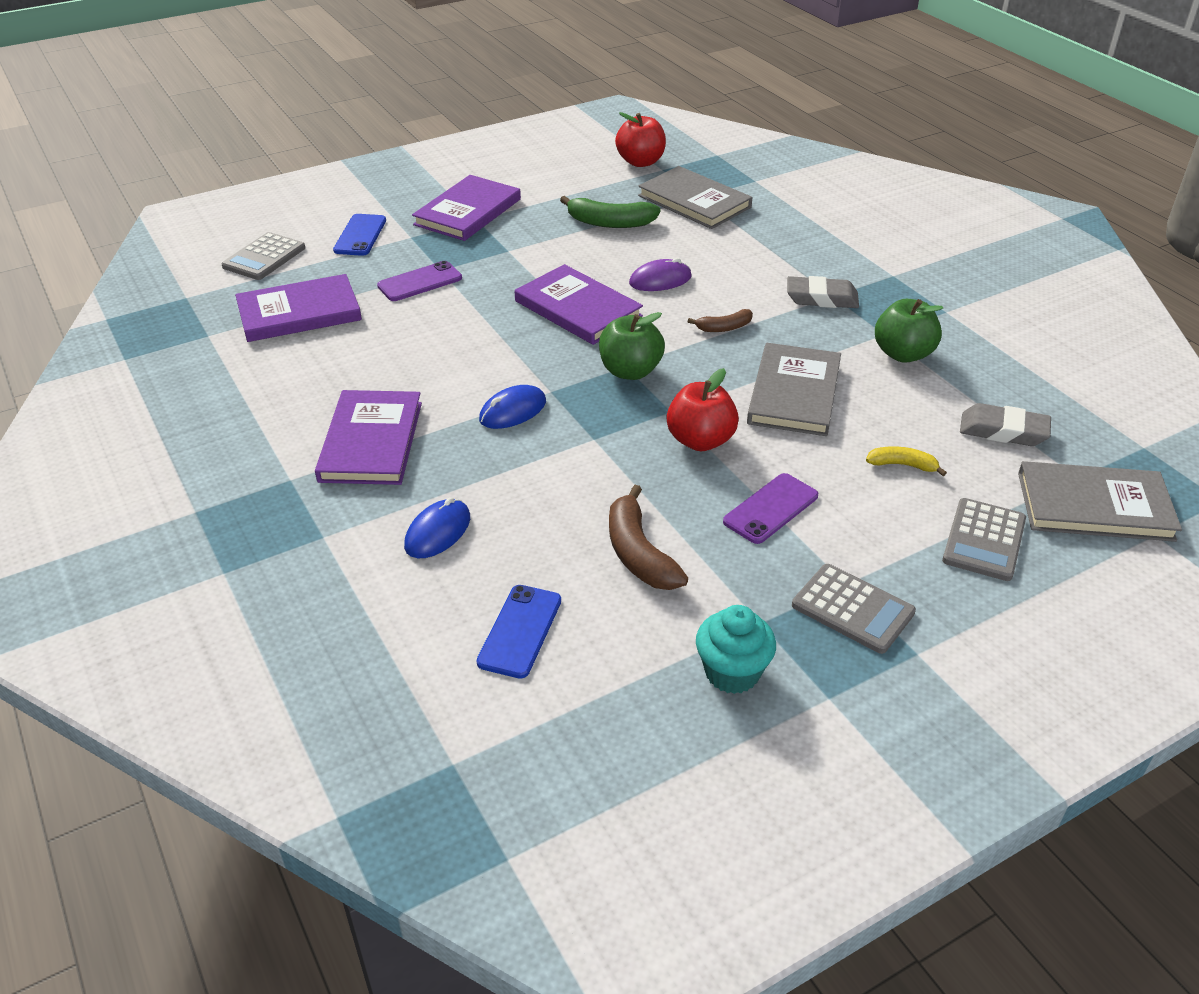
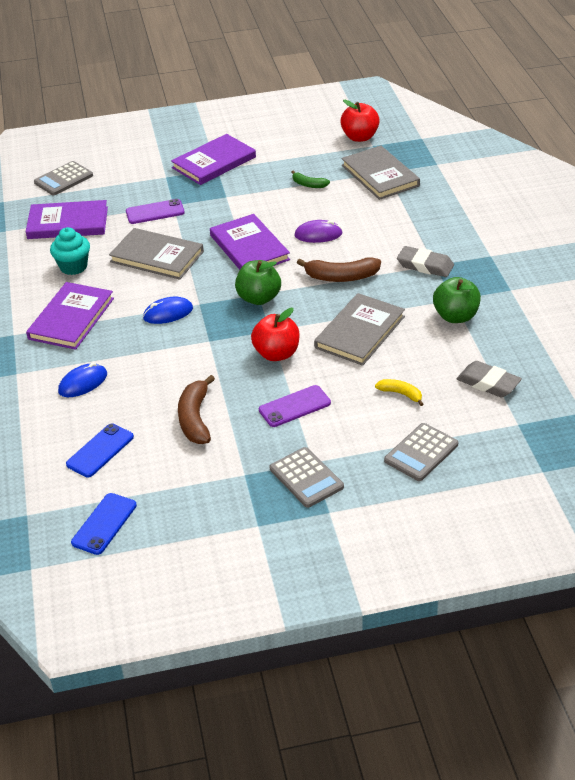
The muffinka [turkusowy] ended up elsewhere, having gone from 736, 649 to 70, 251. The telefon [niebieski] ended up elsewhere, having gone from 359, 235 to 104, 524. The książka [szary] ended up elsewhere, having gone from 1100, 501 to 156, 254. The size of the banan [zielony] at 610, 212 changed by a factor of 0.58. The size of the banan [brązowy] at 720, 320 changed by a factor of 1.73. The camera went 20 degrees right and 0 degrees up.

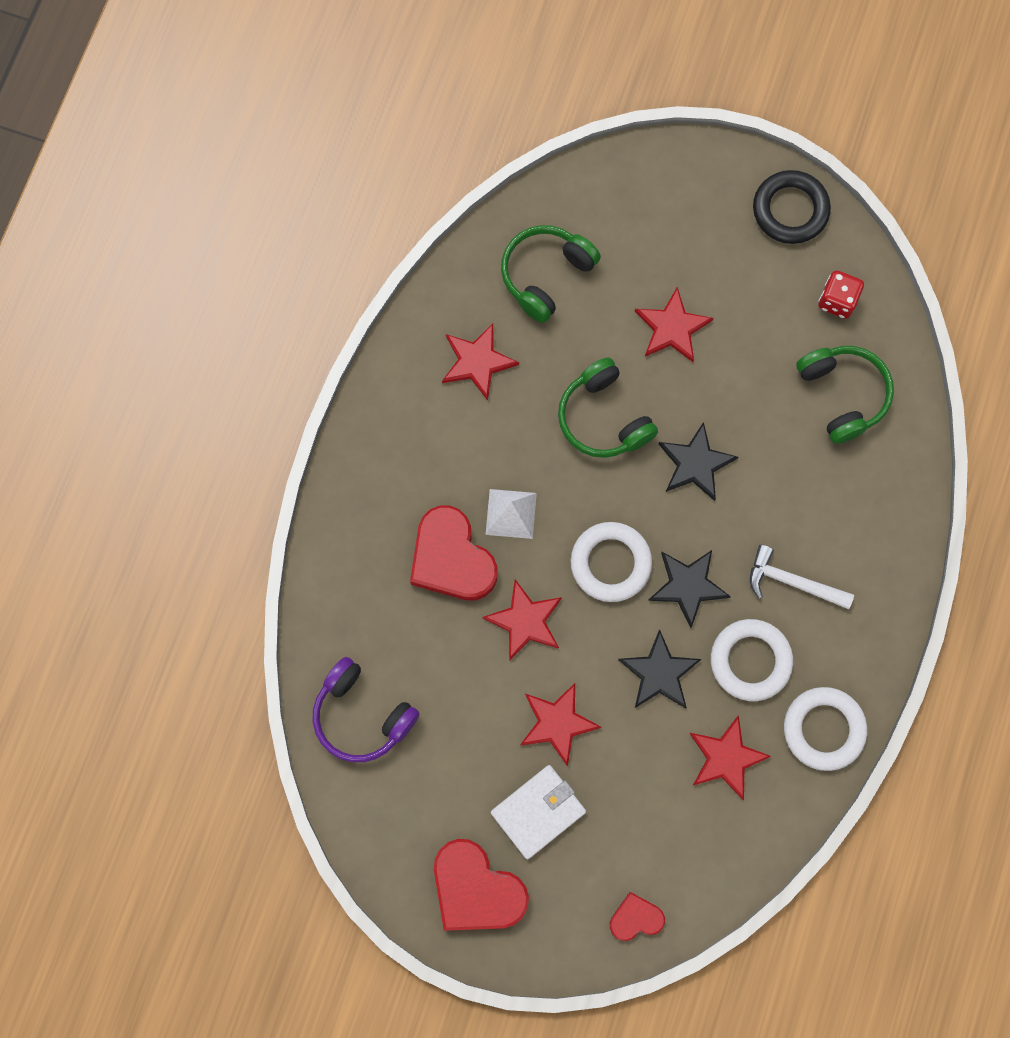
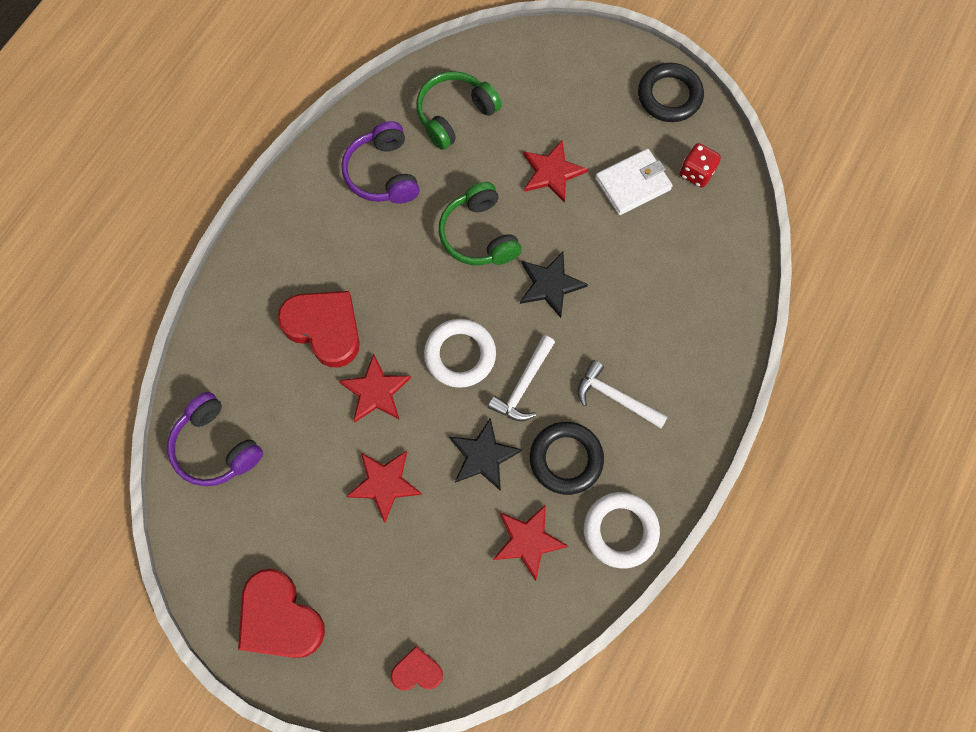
The serce [czerwony] at 453, 553 ended up facing another way, 150 degrees clockwise from before. Where the gwiazda [czerwony] stood at 480, 362, the słuchawki [fioletowy] came to stand at 381, 162. Where the gwiazda [czarny] stood at 689, 589, the młotek [biały] came to stand at 521, 378. What was the pierścień [biały] at 752, 660 turned into the pierścień [czarny] at 567, 458. The portfel [biały] ended up elsewhere, having gone from 538, 812 to 633, 181. The second view lost the piramida [biały] at 511, 514. The second view lost the słuchawki [zielony] at 845, 395. The camera went 10 degrees right and 5 degrees down.

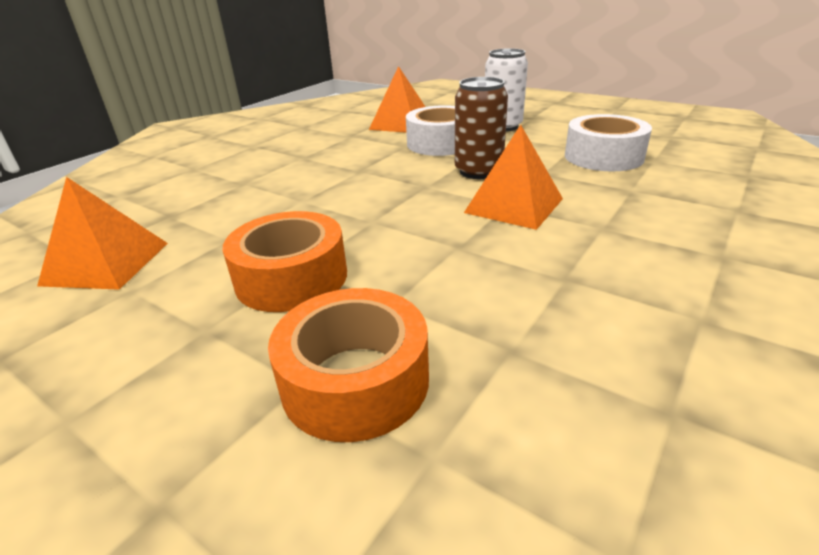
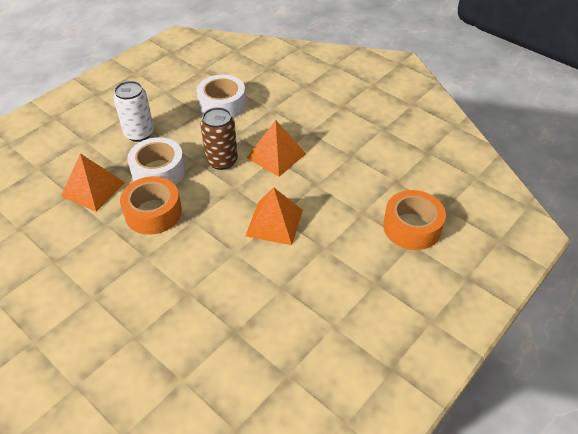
The taśma klejąca [pomarańczowy] ended up elsewhere, having gone from 285, 261 to 151, 205. The piramida [pomarańczowy] ended up elsewhere, having gone from 102, 233 to 274, 216. The camera went 85 degrees left and 15 degrees up.

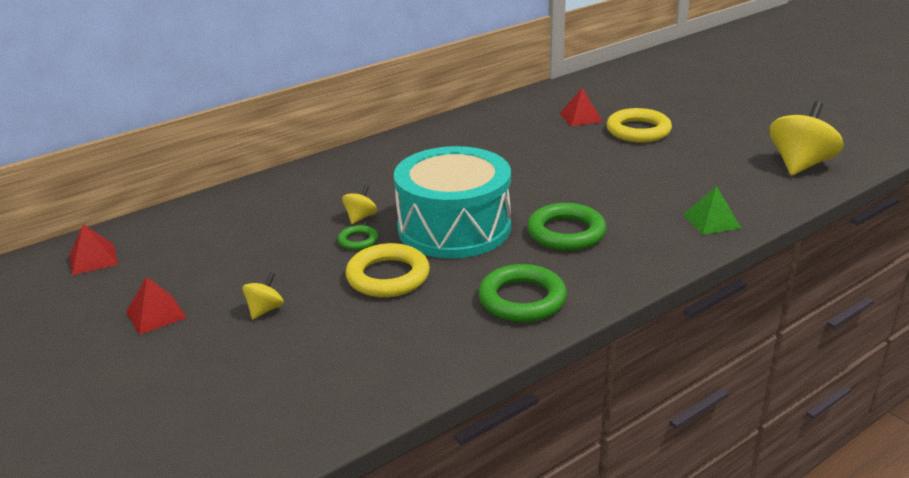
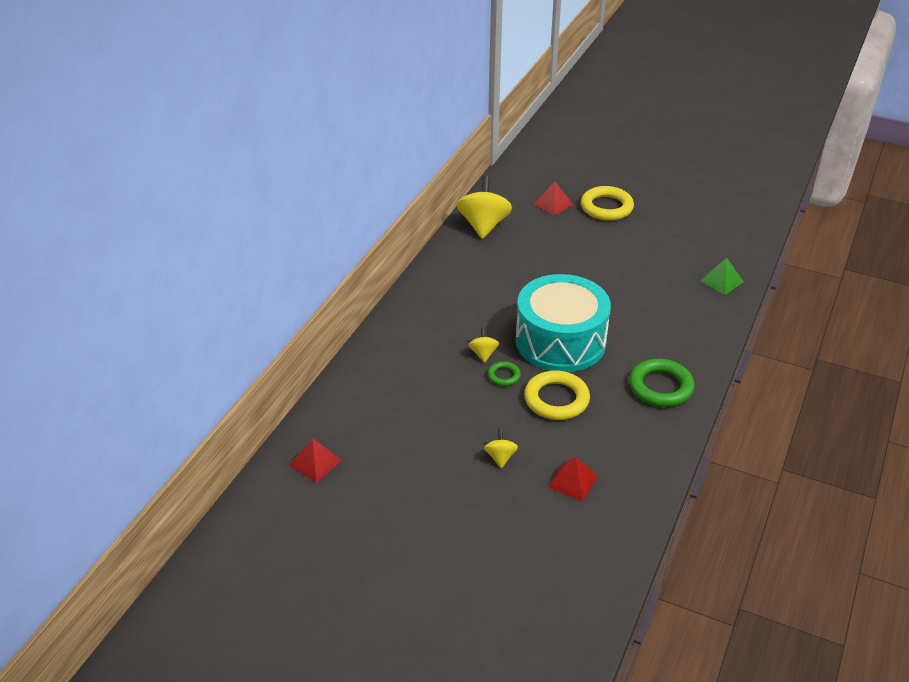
The bączek [żółty] ended up elsewhere, having gone from 806, 138 to 484, 207. The piramida [czerwony] ended up elsewhere, having gone from 156, 306 to 572, 479. The second view lost the pierścień [zielony] at 567, 227. The camera went 30 degrees left and 10 degrees up.

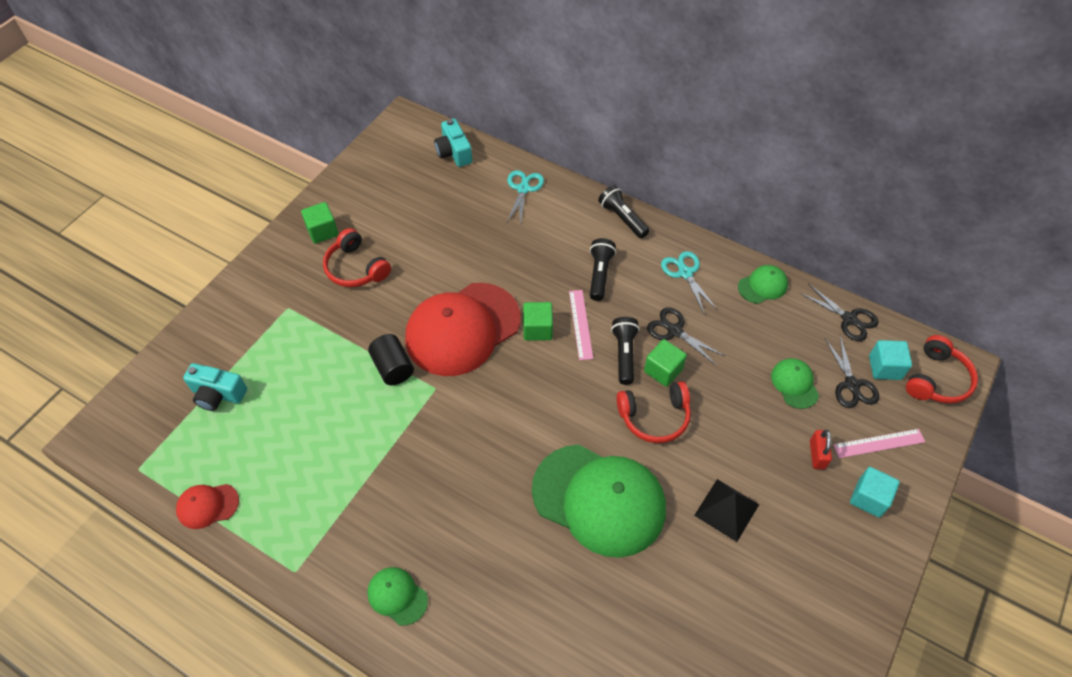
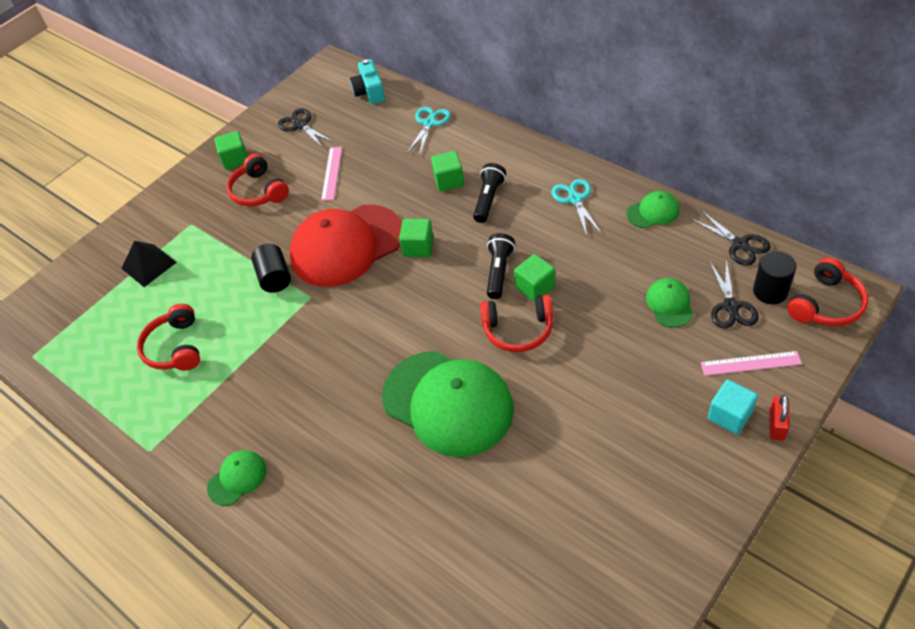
The piramida [czarny] ended up elsewhere, having gone from 726, 510 to 149, 264. The second view gained the słuchawki [czerwony] at 168, 337. The czapka [zielony] at 397, 596 ended up facing another way, 90 degrees clockwise from before. The nożyczki [czarny] ended up elsewhere, having gone from 686, 336 to 305, 127. The linijka [różowy] ended up elsewhere, having gone from 581, 325 to 331, 174. The second view gained the sześcian [zielony] at 447, 171. Where the sześcian [turkusowy] stood at 890, 360, the walec [czarny] came to stand at 775, 277. The kłódka [czerwony] ended up elsewhere, having gone from 821, 450 to 779, 418. The second view lost the czapka [czerwony] at 207, 506. The second view lost the aparat fotograficzny [turkusowy] at 215, 387. The second view lost the latarka [czarny] at 623, 211. The camera went 15 degrees right and 5 degrees down.

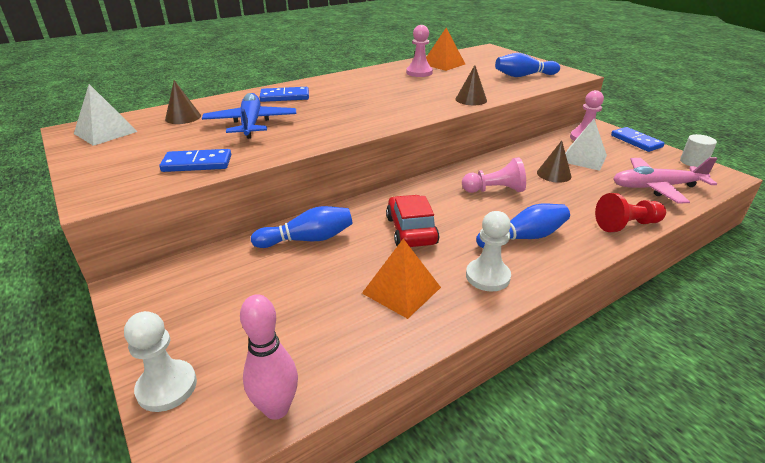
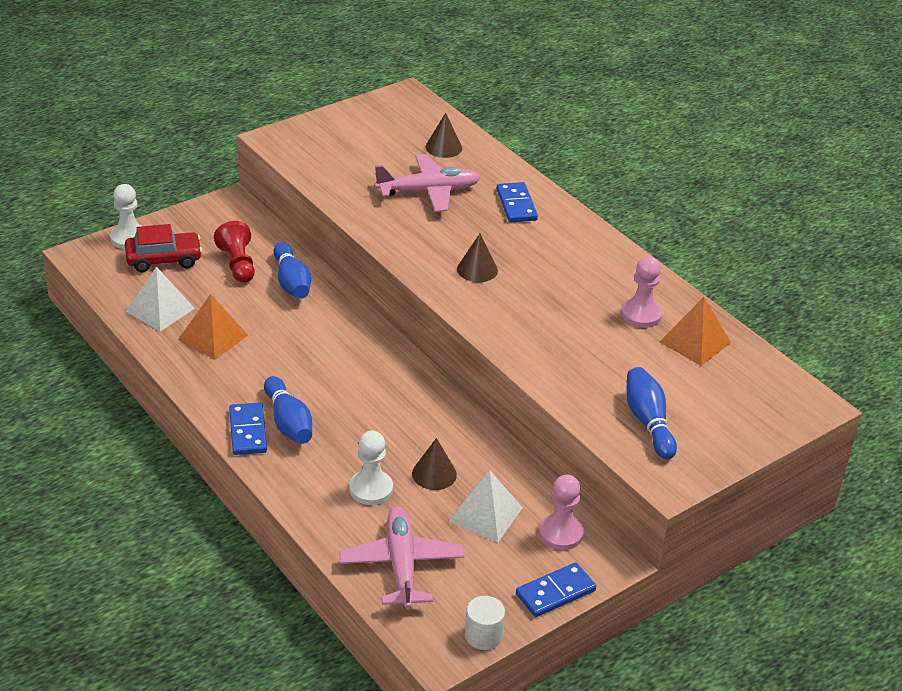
The samochód [czerwony] ended up elsewhere, having gone from 412, 221 to 163, 248. The piramida [biały] ended up elsewhere, having gone from 106, 115 to 160, 299. The pionek [czerwony] ended up elsewhere, having gone from 630, 212 to 234, 252. The kostka domina [niebieski] ended up elsewhere, having gone from 195, 160 to 248, 429. The pionek [biały] ended up elsewhere, having gone from 488, 251 to 371, 467. What was the samolot [niebieski] at 249, 116 turned into the samolot [różowy] at 427, 183. The stożek [brązowy] ended up elsewhere, having gone from 471, 85 to 477, 258. The second view lost the kręgiel [różowy] at 269, 357. The second view lost the pionek [różowy] at 494, 175. The camera went 85 degrees right and 5 degrees up.

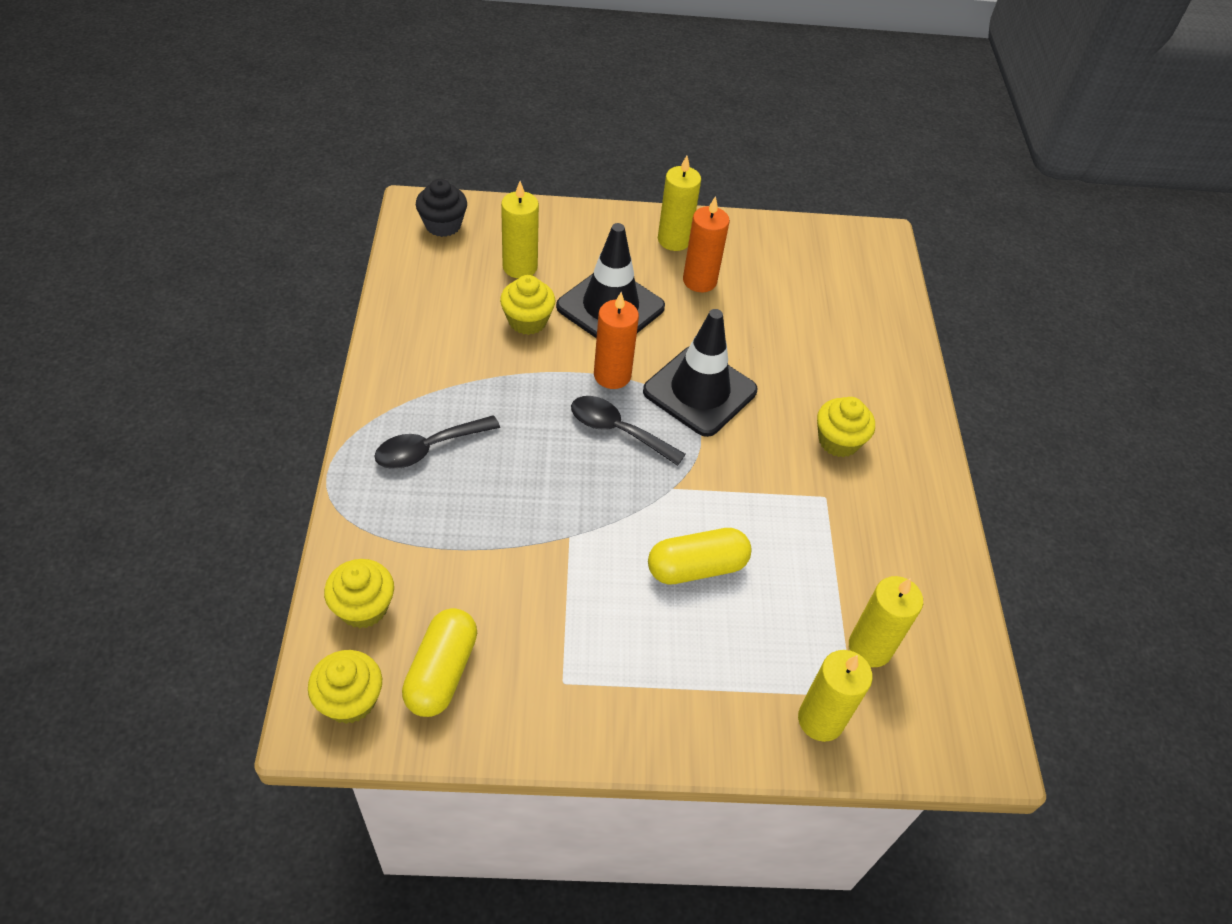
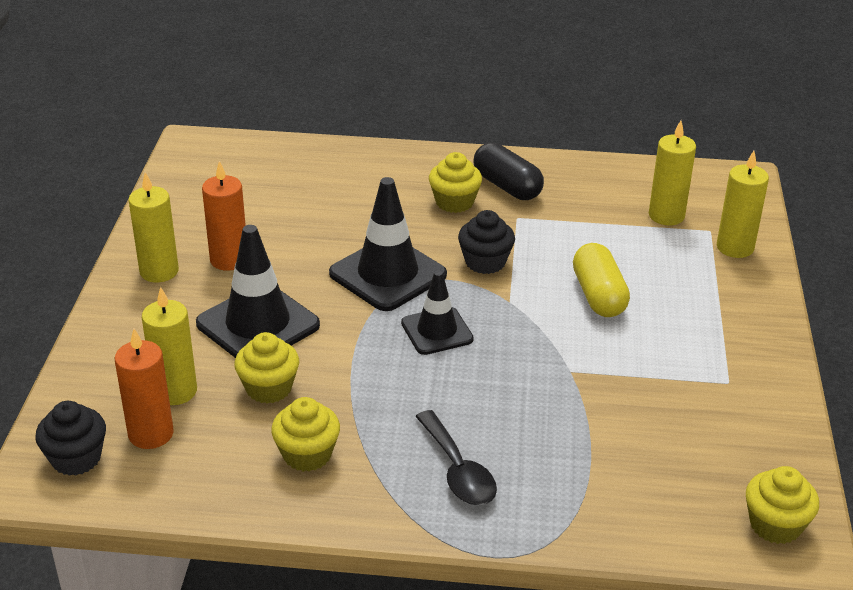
The świeca [pomarańczowy] ended up elsewhere, having gone from 616, 340 to 144, 389. The muffinka [żółty] ended up elsewhere, having gone from 359, 593 to 305, 434. Where the łyżka [czarny] stood at 628, 431, the pachołek [czarny] came to stand at 437, 312. The second view gained the muffinka [czarny] at 486, 242. The second view gained the kapsułka [czarny] at 508, 171. The second view lost the kapsułka [żółty] at 439, 662. The camera went 80 degrees left and 15 degrees down.

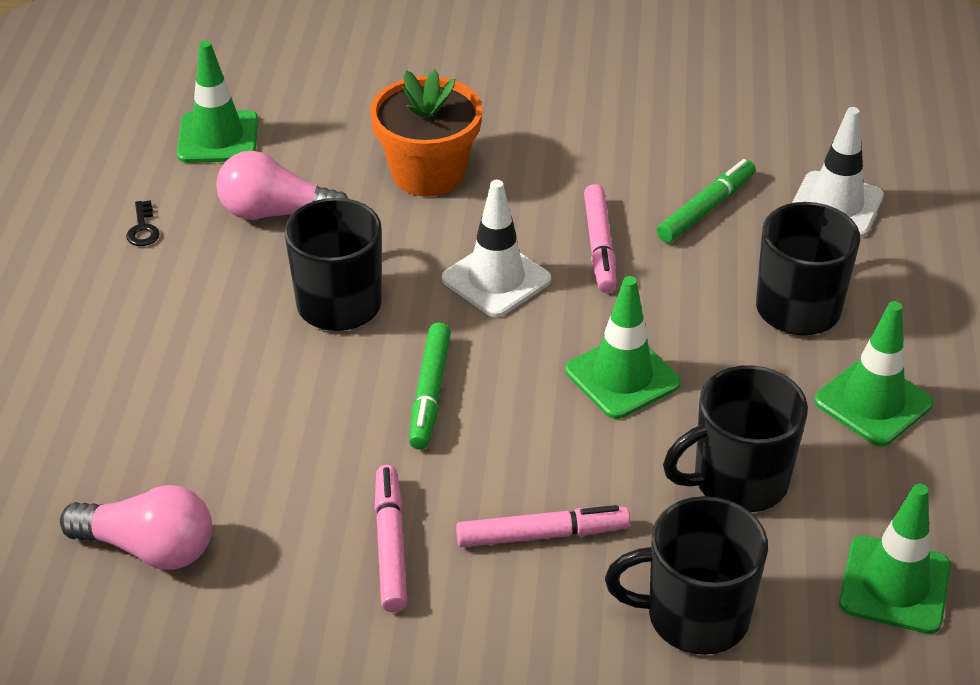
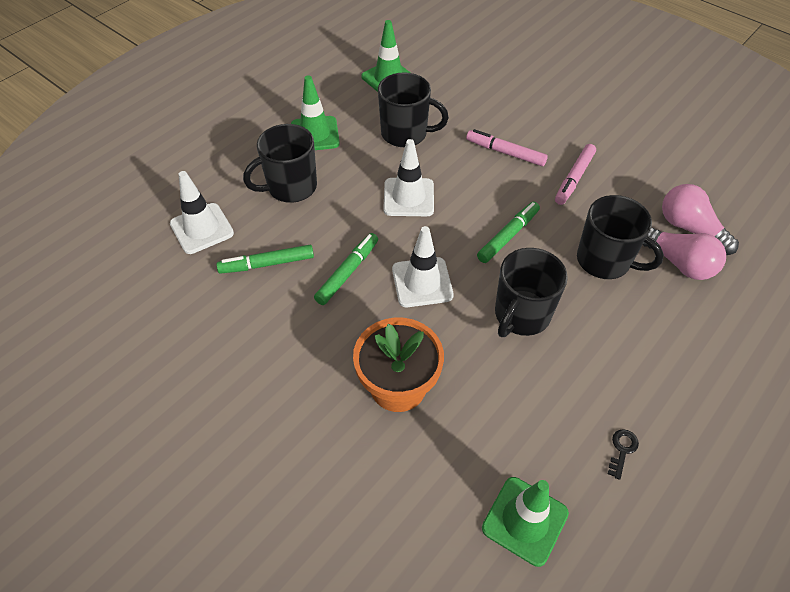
What was the flamaster [różowy] at 600, 238 turned into the flamaster [zielony] at 346, 269. What was the pachołek [zielony] at 623, 347 turned into the pachołek [biały] at 408, 177. The kubek [czarny] ended up elsewhere, having gone from 686, 575 to 620, 237. The żarówka [różowy] ended up elsewhere, having gone from 282, 185 to 684, 254. The camera went 145 degrees left and 10 degrees up.

